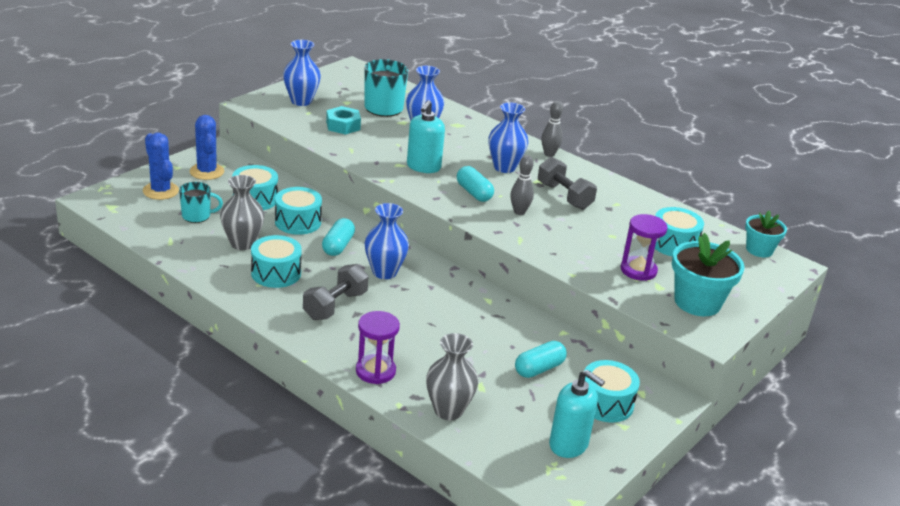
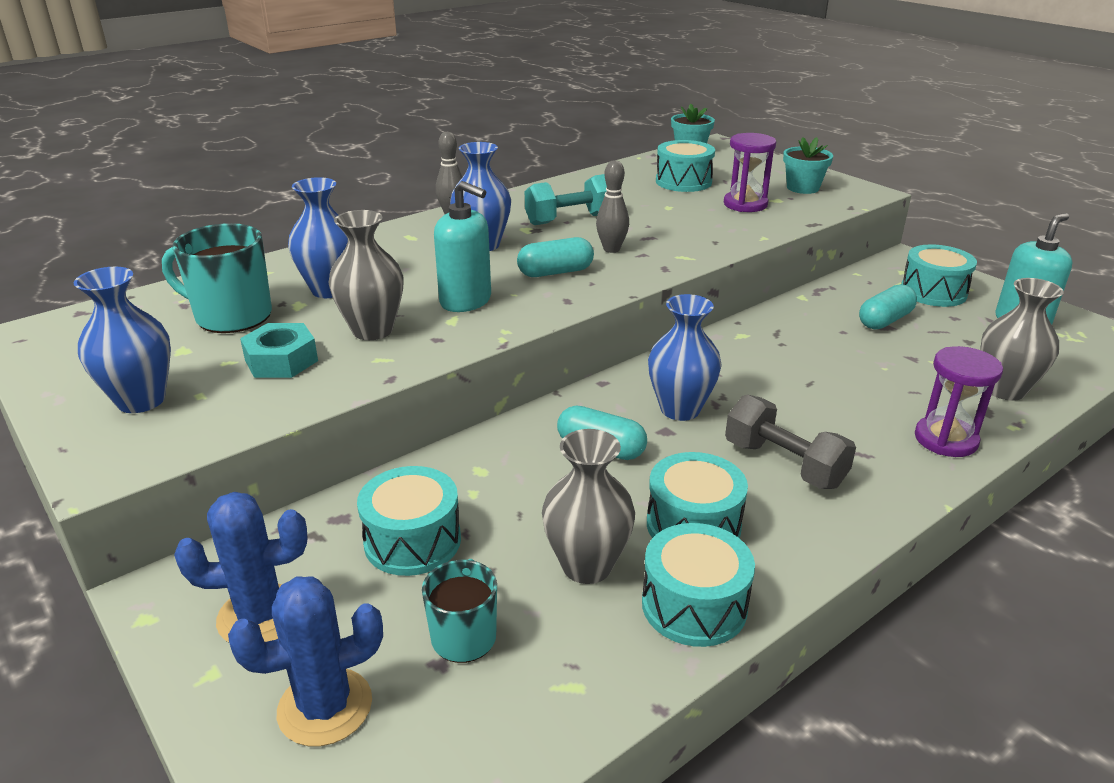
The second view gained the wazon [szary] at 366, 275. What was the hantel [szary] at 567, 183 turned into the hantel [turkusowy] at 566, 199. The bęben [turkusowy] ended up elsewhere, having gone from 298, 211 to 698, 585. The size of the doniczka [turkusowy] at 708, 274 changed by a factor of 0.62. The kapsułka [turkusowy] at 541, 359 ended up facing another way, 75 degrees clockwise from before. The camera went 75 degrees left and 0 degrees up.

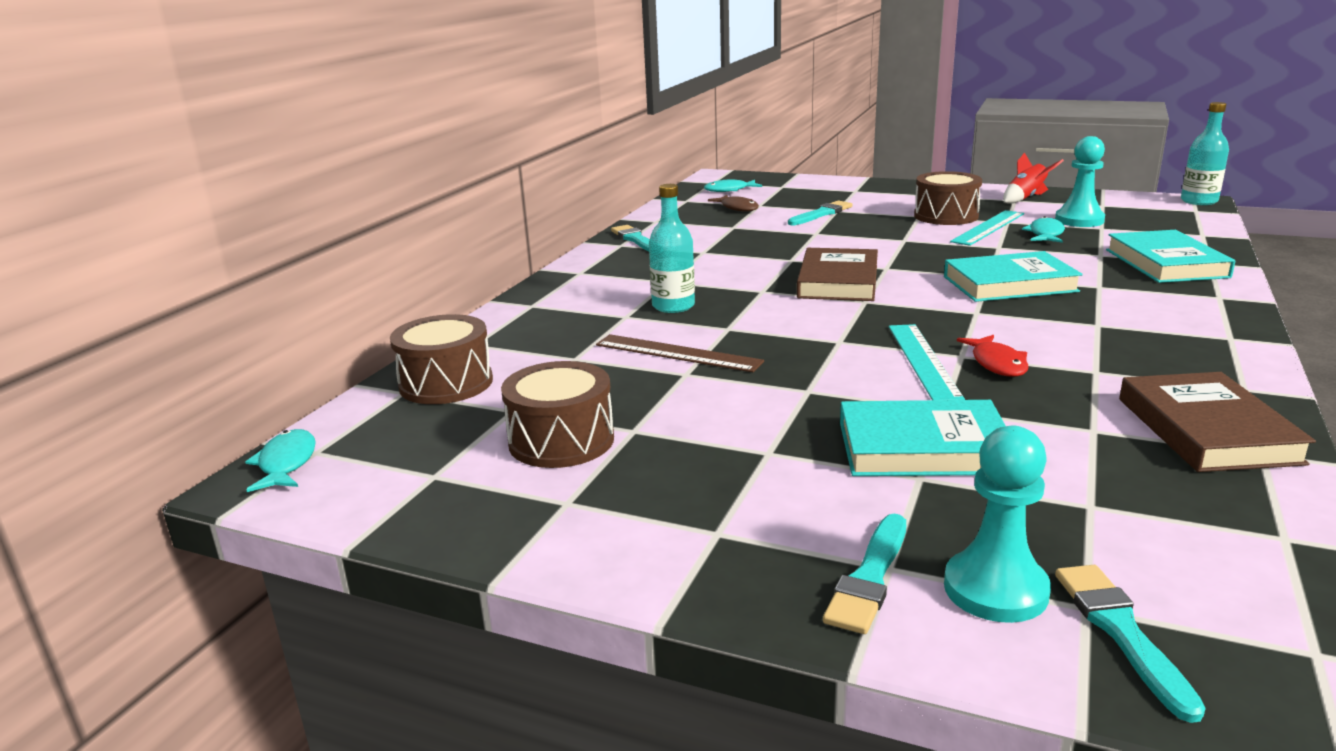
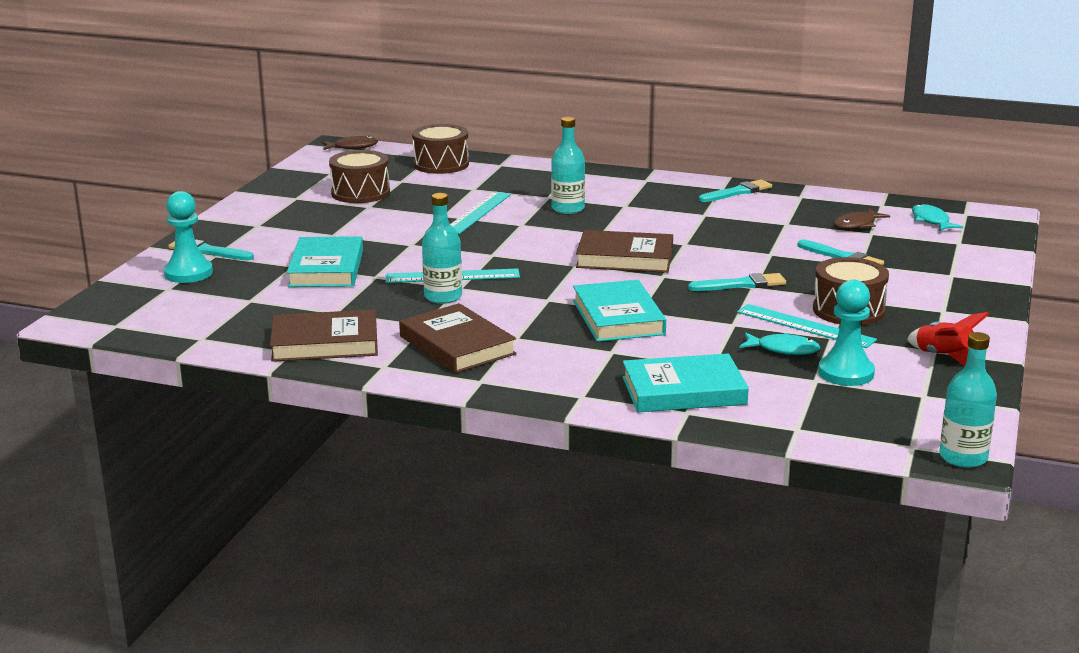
What was the ryba [turkusowy] at 280, 460 turned into the ryba [brązowy] at 350, 143. The second view gained the książka [brązowy] at 457, 338. Where the ryba [czerwony] stood at 993, 356, the butelka [turkusowy] came to stand at 442, 248. What was the linijka [brązowy] at 680, 353 turned into the linijka [turkusowy] at 480, 212. The pędzel [turkusowy] ended up elsewhere, having gone from 1130, 644 to 737, 282. The camera went 85 degrees right and 0 degrees up.

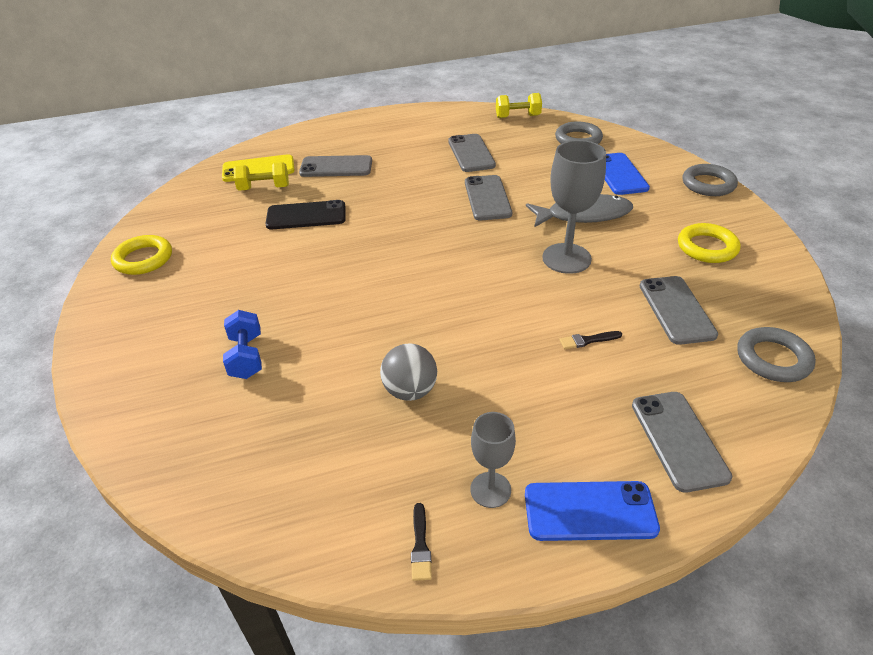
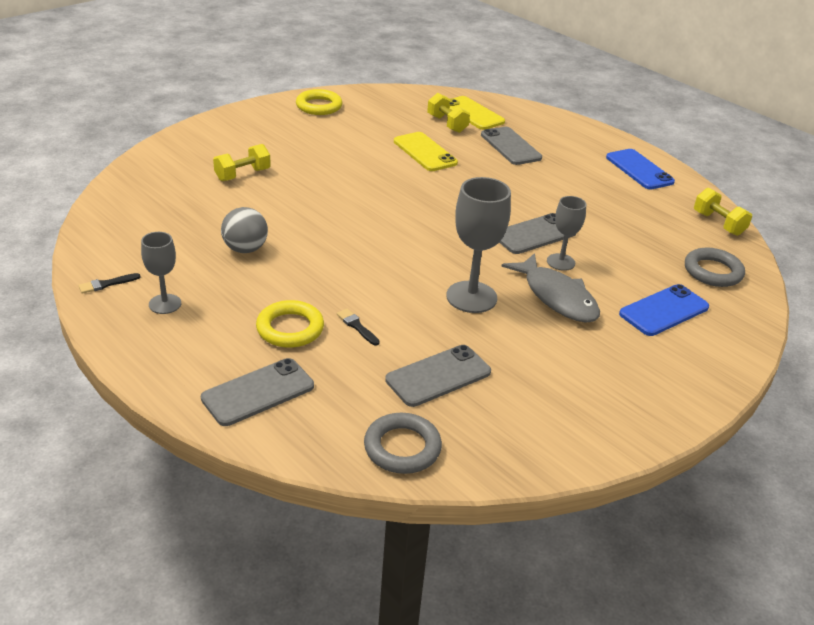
What was the hantel [niebieski] at 242, 344 turned into the hantel [żółty] at 242, 162. The pierścień [żółty] ended up elsewhere, having gone from 709, 243 to 290, 324. What was the telefon [czarny] at 305, 215 turned into the telefon [żółty] at 426, 151. The second view gained the kielich [szary] at 566, 233. The telefon [niebieski] ended up elsewhere, having gone from 592, 511 to 640, 169. The second view lost the telefon [szary] at 472, 153. The second view lost the pierścień [szary] at 710, 180. The camera went 60 degrees right and 5 degrees down.

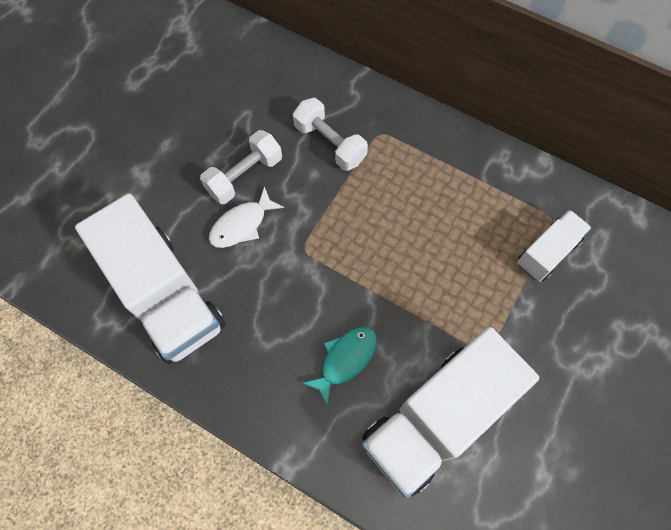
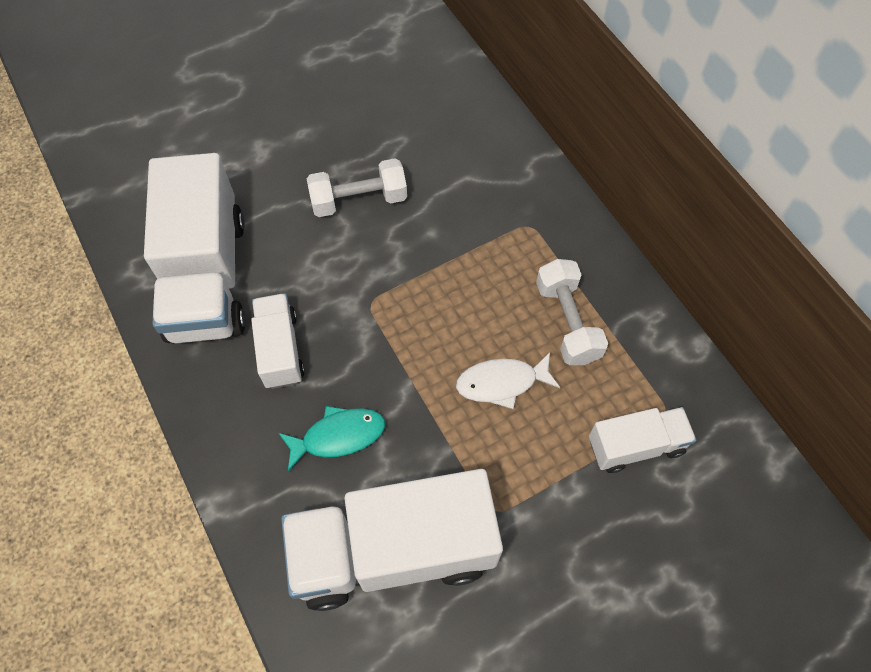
The second view gained the ciężarówka [biały] at 278, 341. The ryba [biały] ended up elsewhere, having gone from 246, 217 to 508, 380. The hantel [biały] ended up elsewhere, having gone from 330, 134 to 572, 312. The camera went 30 degrees right and 5 degrees down.

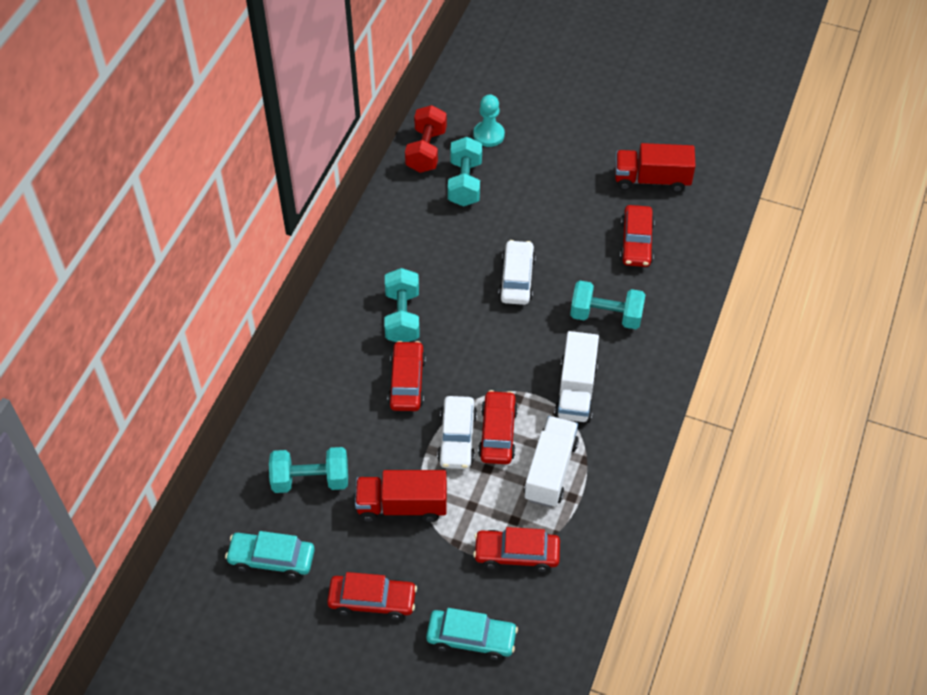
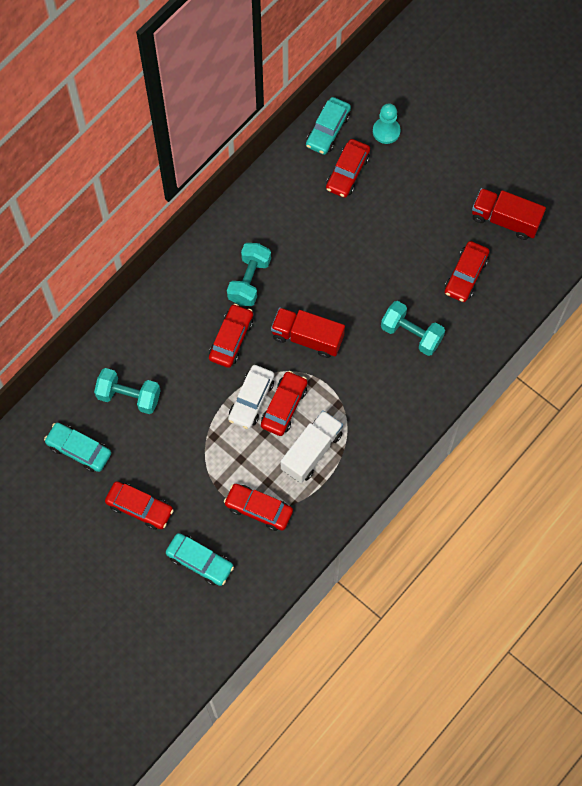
The ciężarówka [czerwony] ended up elsewhere, having gone from 401, 496 to 308, 333. Where the hantel [czerwony] stood at 426, 139, the samochód [turkusowy] came to stand at 328, 126. Where the hantel [turkusowy] stood at 465, 172, the samochód [czerwony] came to stand at 348, 168. The second view lost the samochód [biały] at 517, 272. The second view lost the ciężarówka [biały] at 576, 377. The camera went 20 degrees right and 15 degrees up.

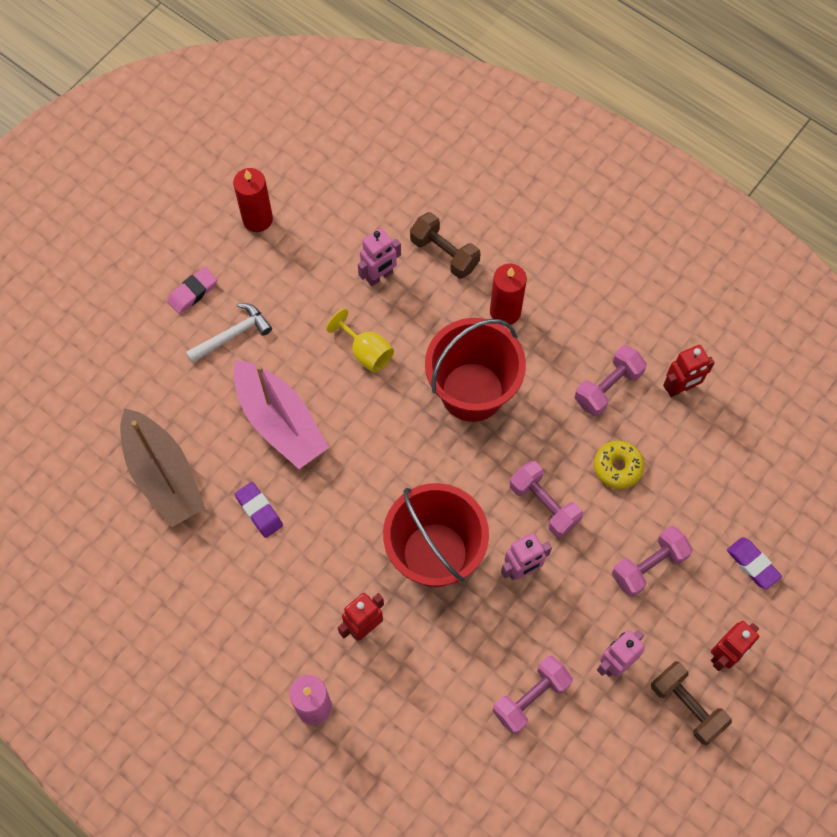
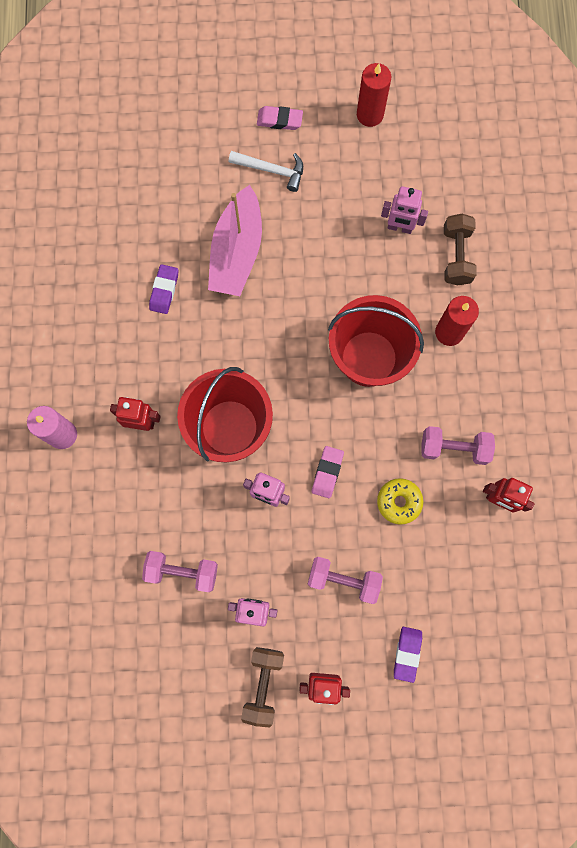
Where the hantel [różowy] stood at 546, 499, the gumka do mazania [różowy] came to stand at 328, 472. The second view lost the łódka [brązowy] at 162, 467. The second view lost the kielich [żółty] at 360, 341. The camera went 50 degrees right and 10 degrees up.

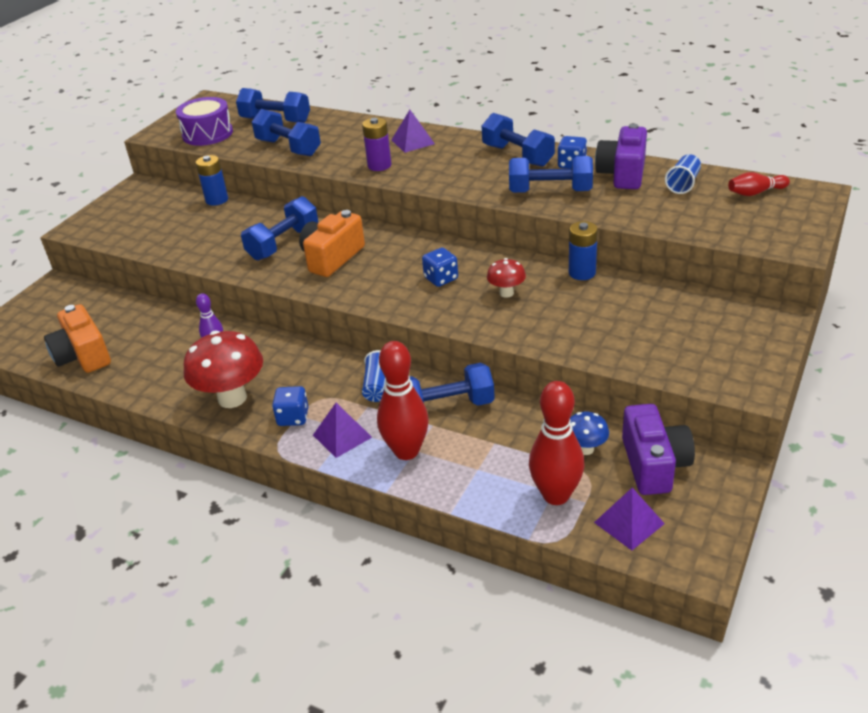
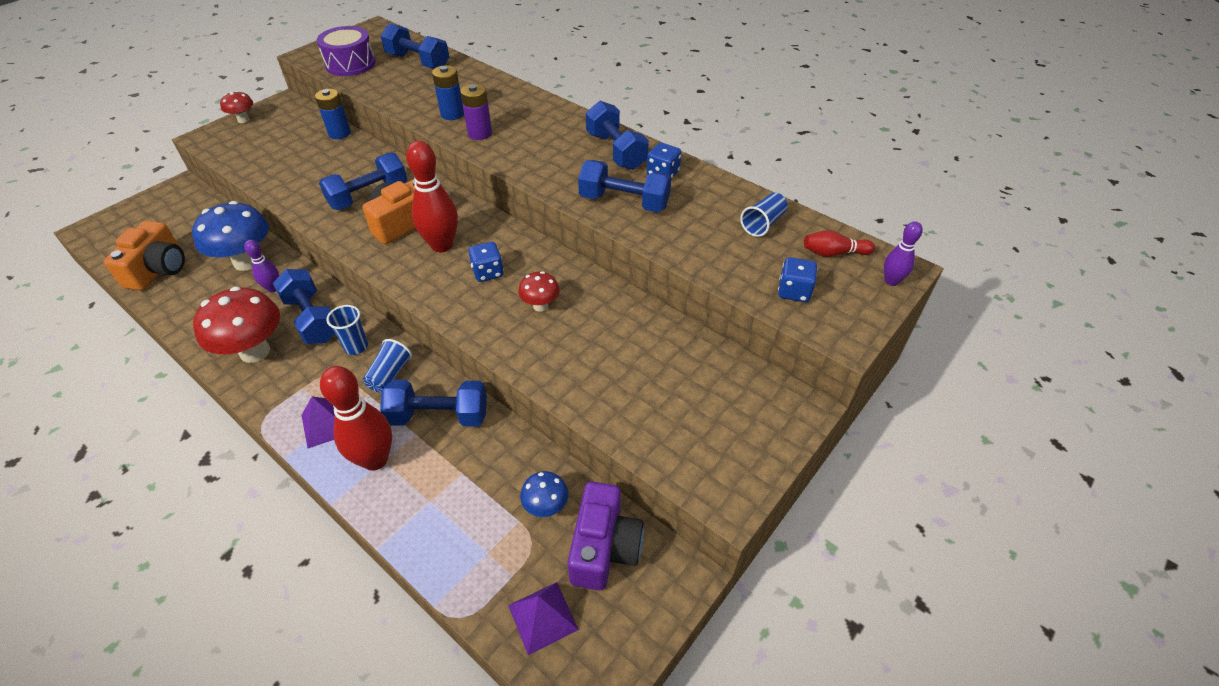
The aparat fotograficzny [pomarańczowy] at 77, 338 ended up facing another way, 150 degrees counterclockwise from before. The second view gained the grzyb [niebieski] at 230, 236. The second view gained the grzyb [czerwony] at 236, 107. The hantel [niebieski] ended up elsewhere, having gone from 286, 132 to 304, 306. The second view gained the szklanka [niebieski] at 347, 330. The kręgiel [czerwony] ended up elsewhere, having gone from 556, 443 to 432, 196. The bateria [niebieski] ended up elsewhere, having gone from 583, 250 to 448, 92. The kostka do gry [niebieski] ended up elsewhere, having gone from 290, 406 to 797, 279. The second view gained the kręgiel [fioletowy] at 903, 253. The second view lost the piramida [fioletowy] at 413, 131. The second view lost the aparat fotograficzny [fioletowy] at 621, 156. The camera went 10 degrees right and 10 degrees up.

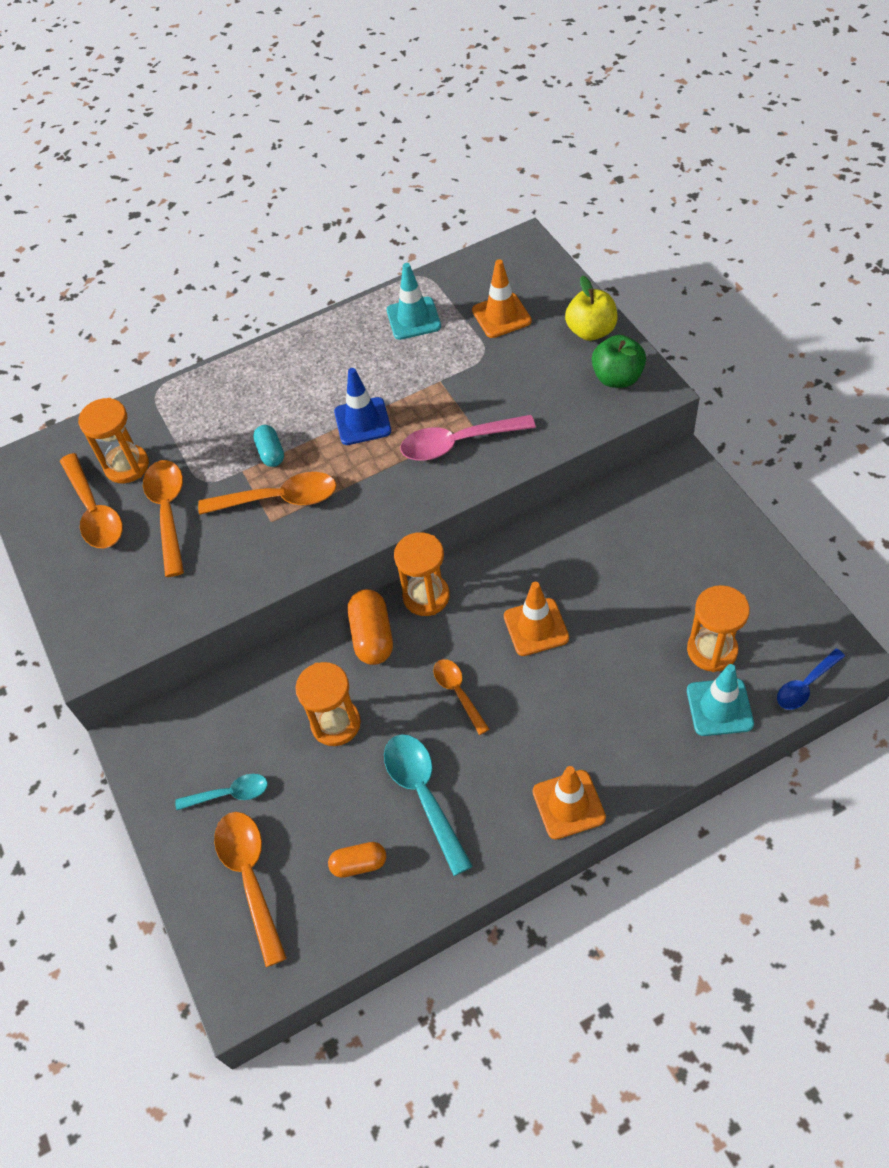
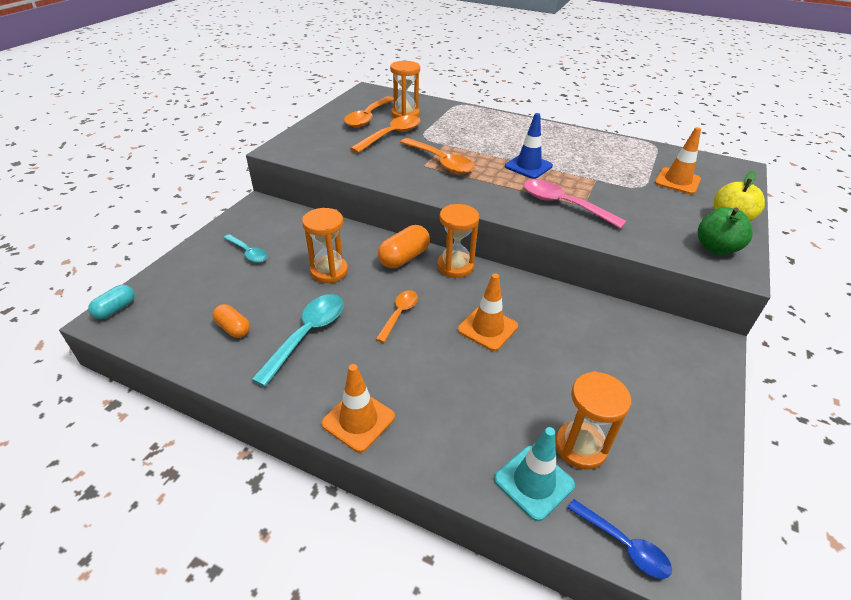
The kapsułka [turkusowy] ended up elsewhere, having gone from 268, 446 to 111, 302. The łyżka [niebieski] at 811, 679 ended up facing another way, 150 degrees counterclockwise from before. The second view lost the łyżka [pomarańczowy] at 250, 889. The second view lost the pachołek [turkusowy] at 414, 301. The camera went 45 degrees right and 15 degrees down.

